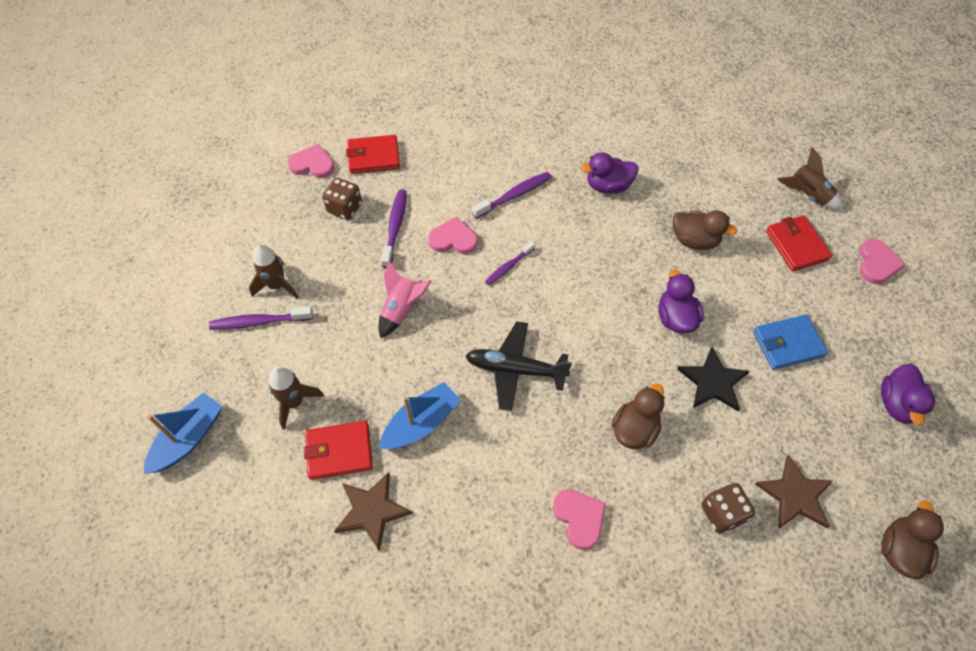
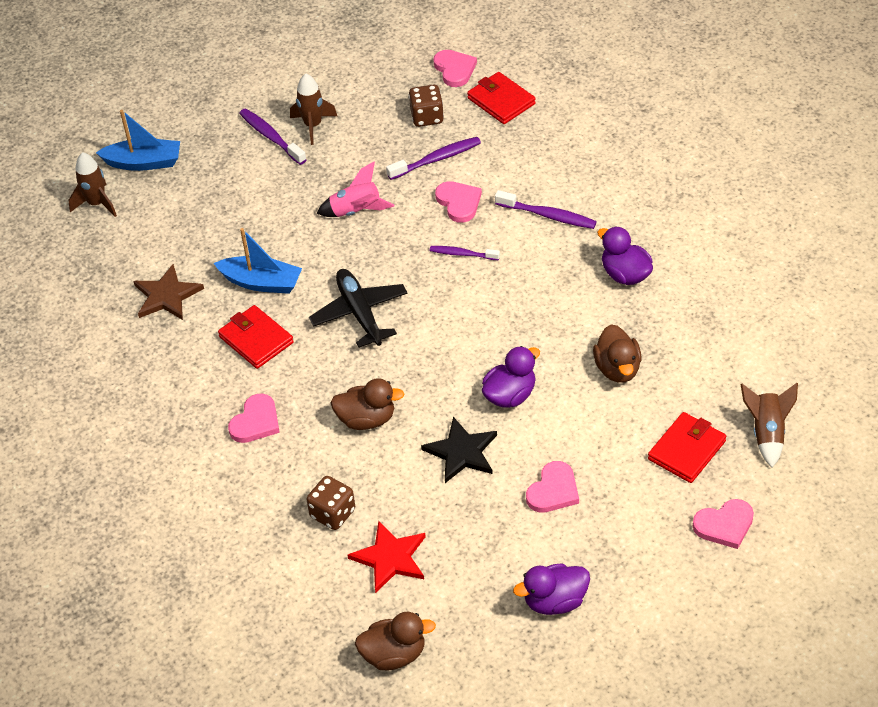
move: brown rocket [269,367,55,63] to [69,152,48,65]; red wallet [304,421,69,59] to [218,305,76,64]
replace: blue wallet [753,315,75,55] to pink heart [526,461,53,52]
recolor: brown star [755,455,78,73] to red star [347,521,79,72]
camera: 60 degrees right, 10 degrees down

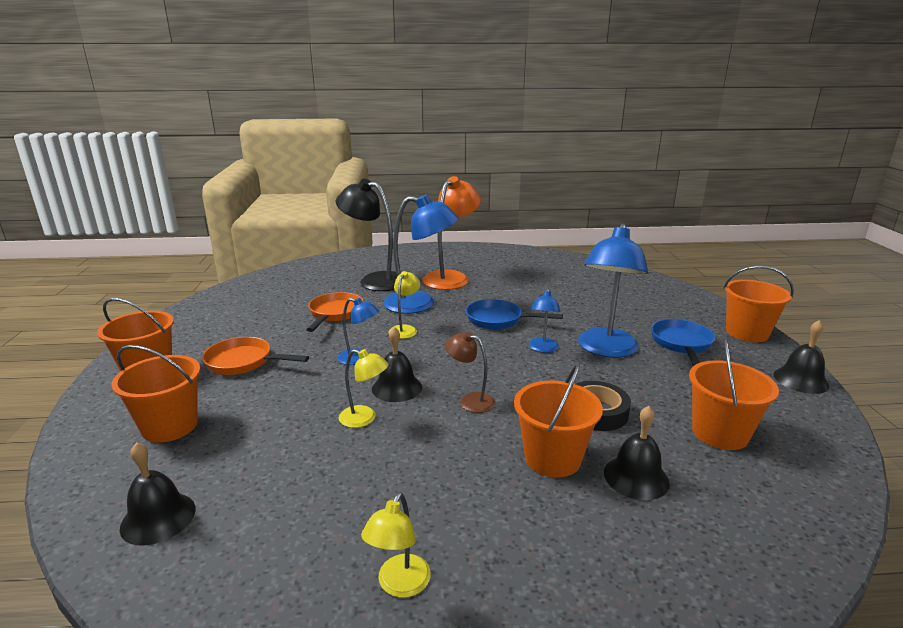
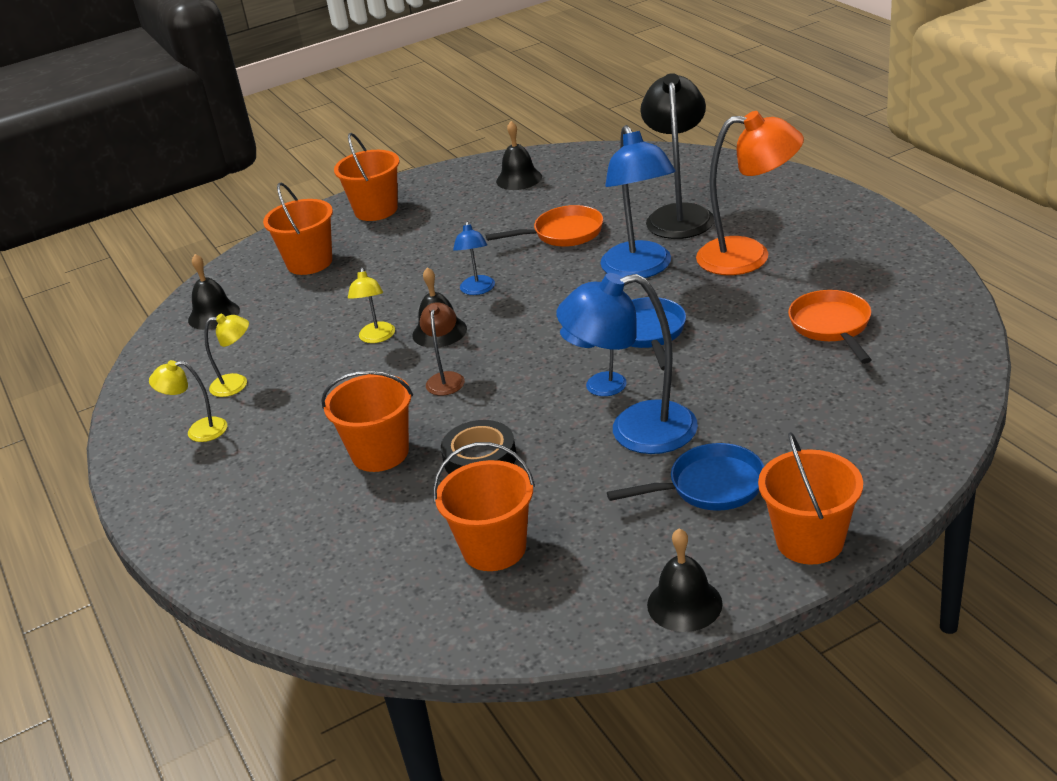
move: orange pan [202,337,107,38] to [788,290,84,74]; yellow lamp [389,271,32,68] to [204,314,45,83]; black bell [604,406,66,94] to [496,121,46,69]
camera: 70 degrees right, 10 degrees up

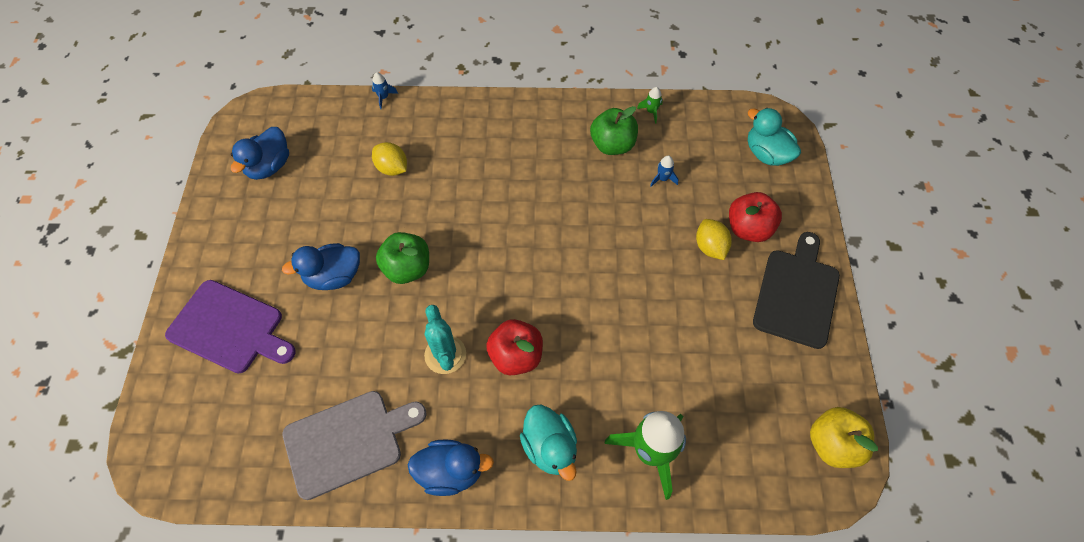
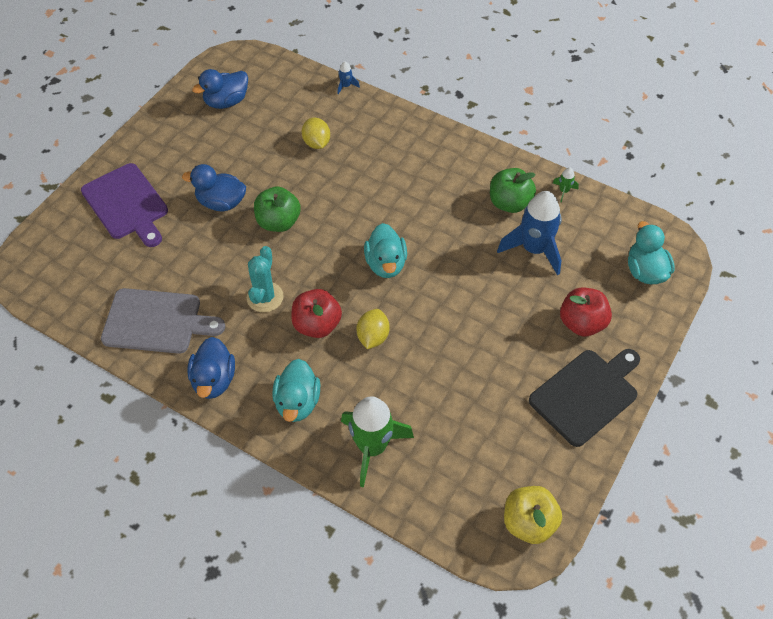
insert: turquoise duck [364,223,43,55]
move: yellow lemon [696,219,36,41] to [357,309,32,40]
rotate: blue duck [407,439,87,57] = [187,337,48,62] 60 degrees clockwise
resize: blue rocket [650,156,28,31] = [497,191,65,84] x2.41
camera: 30 degrees right, 5 degrees down

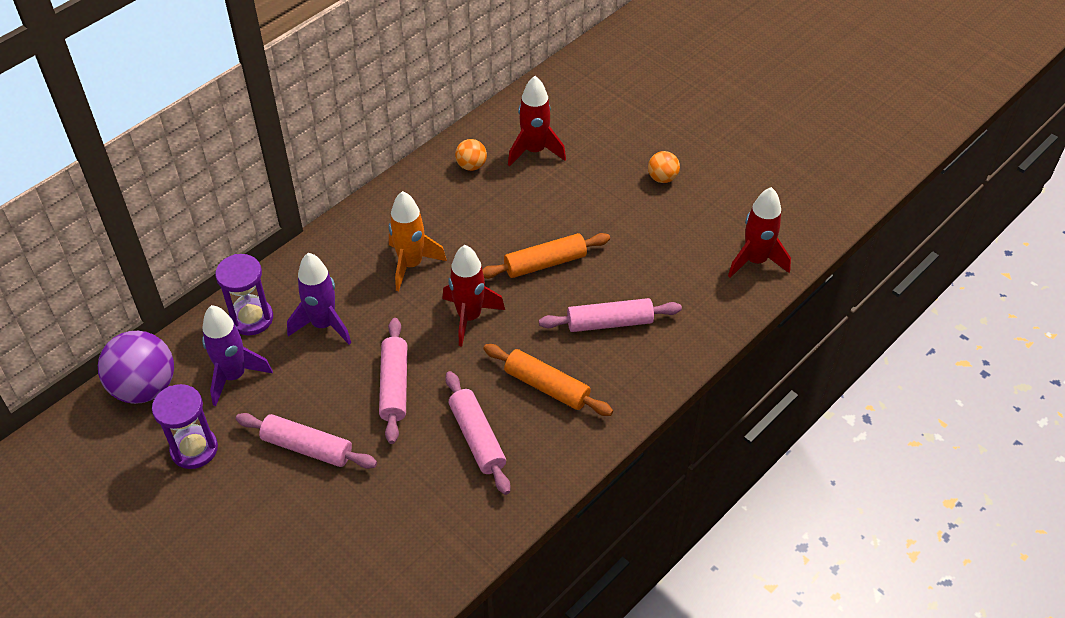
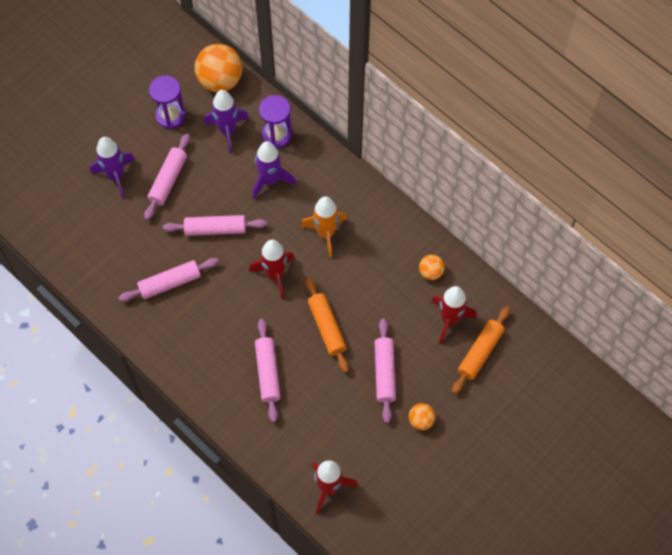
insert: purple rocket [90,137,45,62]; pink rolling pin [375,319,21,104]
move: orange rolling pin [484,344,129,72] to [452,306,58,88]
recolor: purple ball [98,331,76,73] to orange ball [194,44,48,48]
camera: 90 degrees right, 15 degrees up

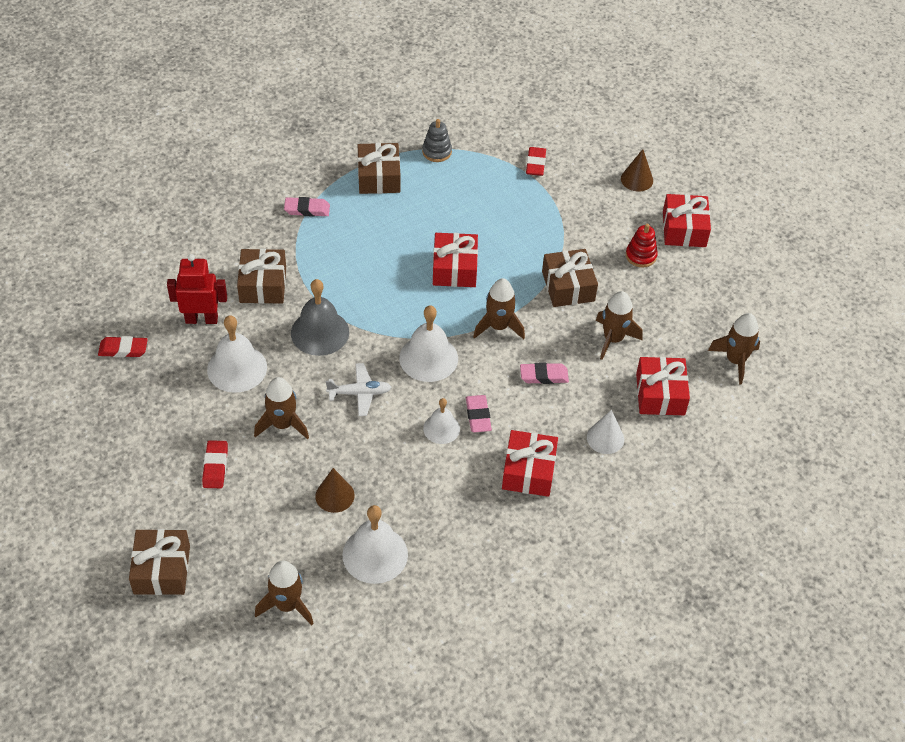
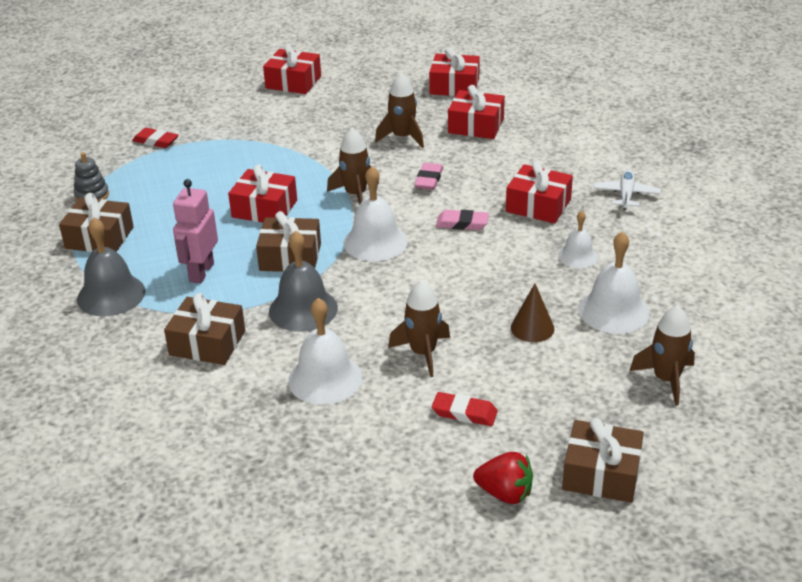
delete: red eraser [98,336,50,22]; red robot [167,254,60,70]; white cone [587,410,37,44]; brown cone [621,149,32,42]; red stacking toy [626,224,32,44]
insert: pink robot [173,179,45,105]; red strawberry [473,452,60,52]
move: white plane [326,363,65,53] to [593,170,68,40]; white bell [423,398,37,46] to [558,211,40,57]; brown gift [542,249,56,58] to [256,211,65,61]
replace: pink eraser [284,197,46,20] to grey bell [77,217,68,99]; brown rocket [708,313,52,72] to red gift [429,47,51,49]
camera: 70 degrees left, 15 degrees down

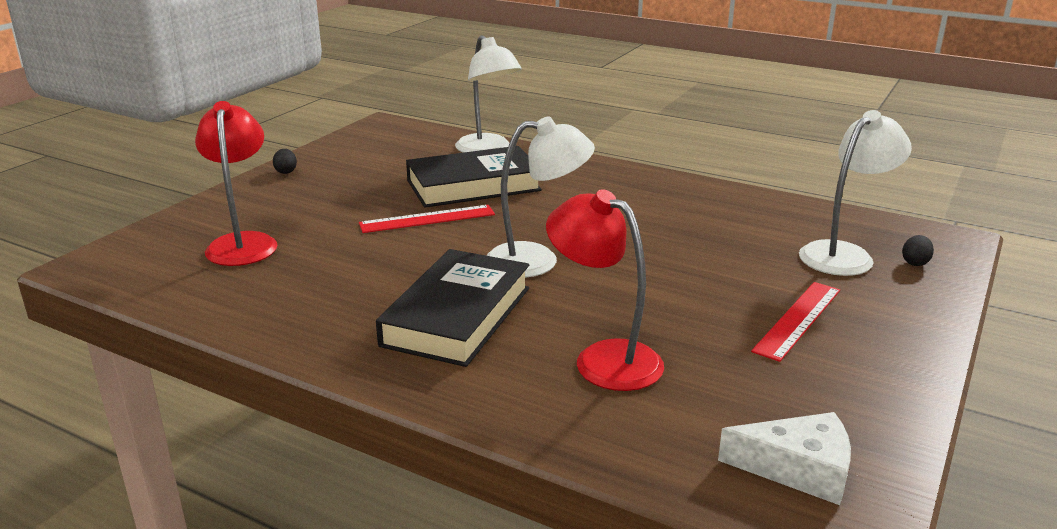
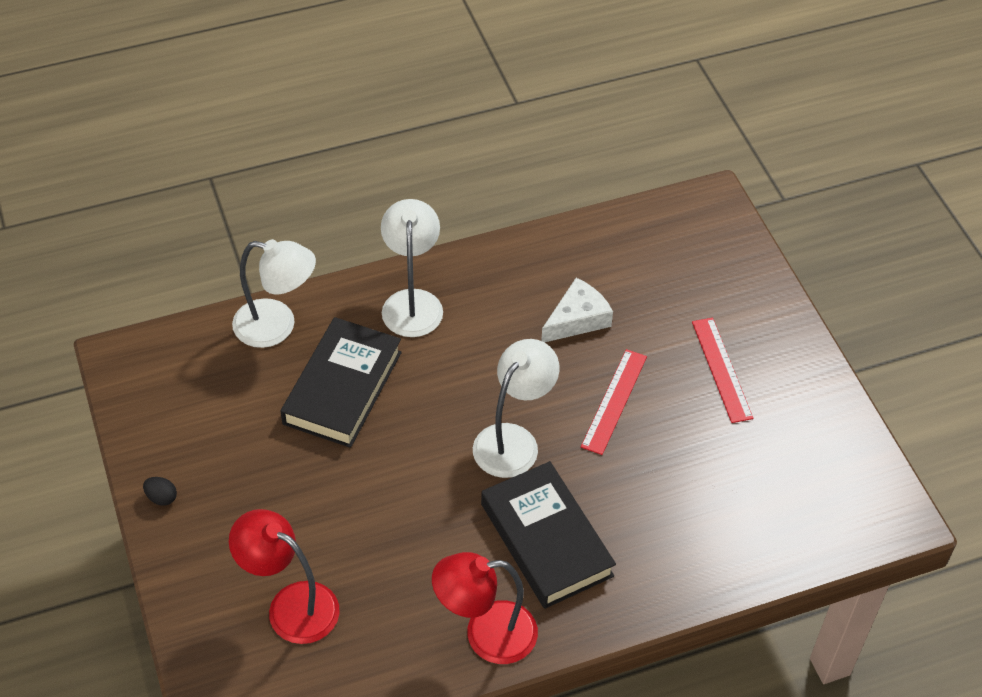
delete: black egg [902,235,32,31]
move: red ruler [359,205,136,28] to [581,349,66,106]; red lamp [546,189,118,202] to [432,552,106,112]; white cheese [718,412,133,93] to [541,278,72,64]; white lamp [799,110,113,166] to [381,199,62,138]
camera: 50 degrees left, 25 degrees up

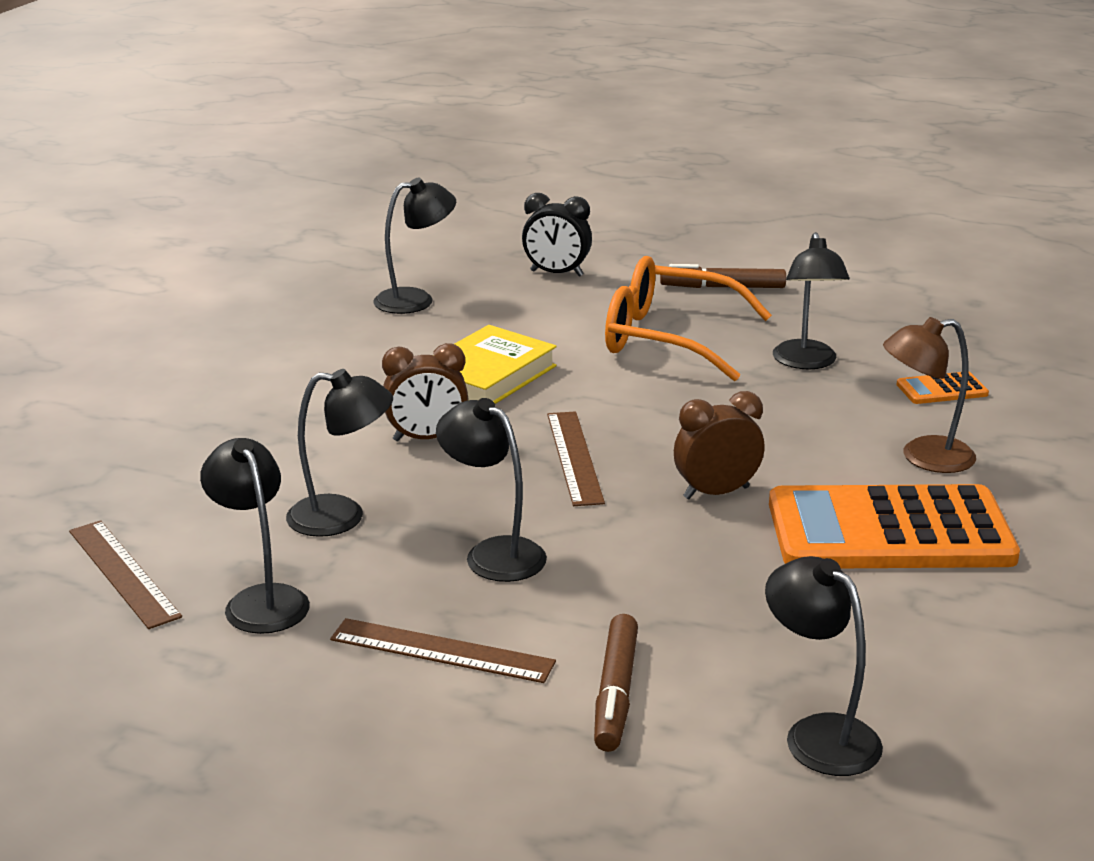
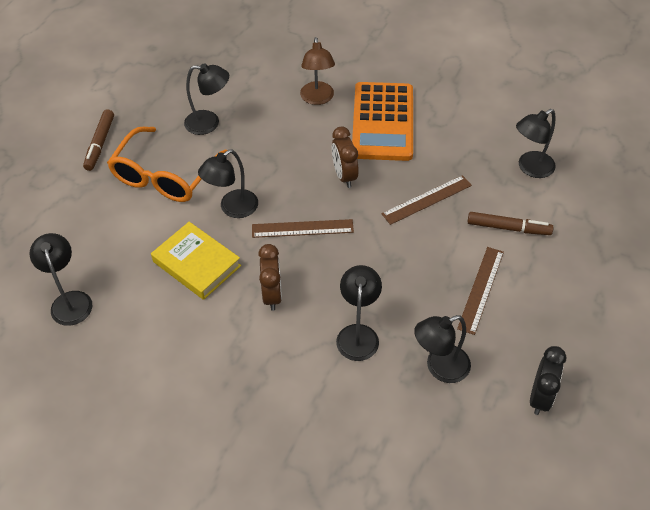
delete: orange calculator [897,371,92,33]
move: brown ruler [69,520,113,109] to [382,175,90,50]; black lamp [436,398,111,184] to [198,149,60,69]; black clock [522,193,70,84] to [530,346,37,69]
camera: 85 degrees left, 25 degrees up

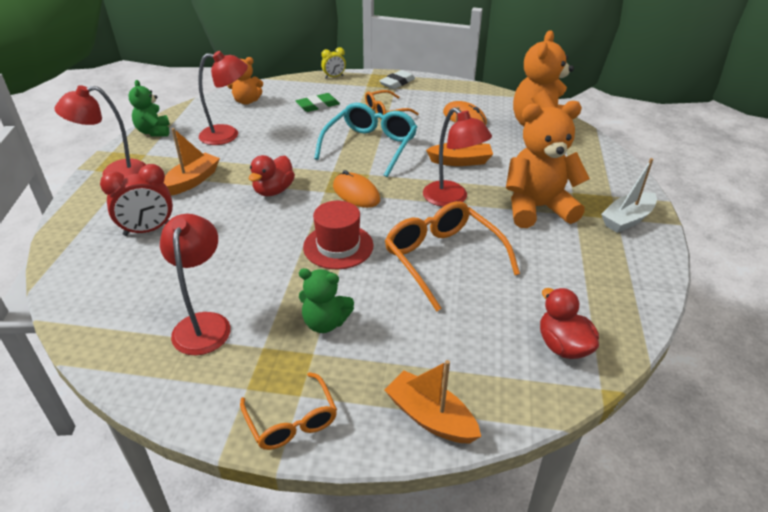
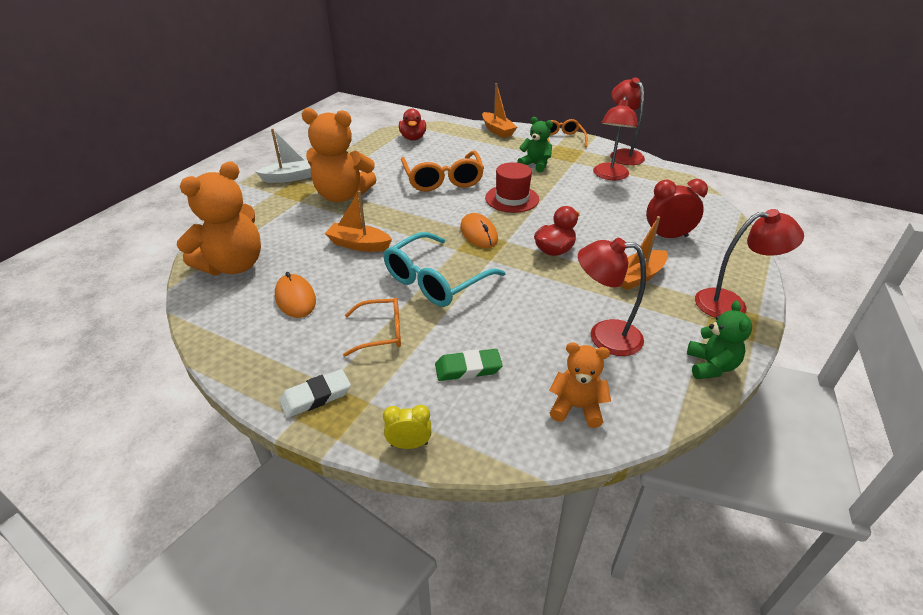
move: red lamp [423,107,69,100] to [610,78,35,87]
camera: 160 degrees left, 0 degrees up

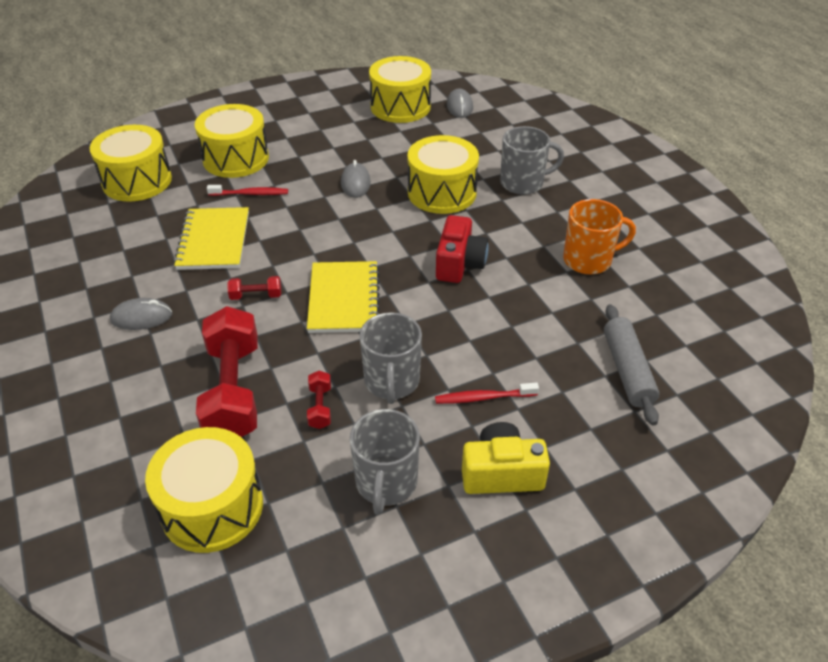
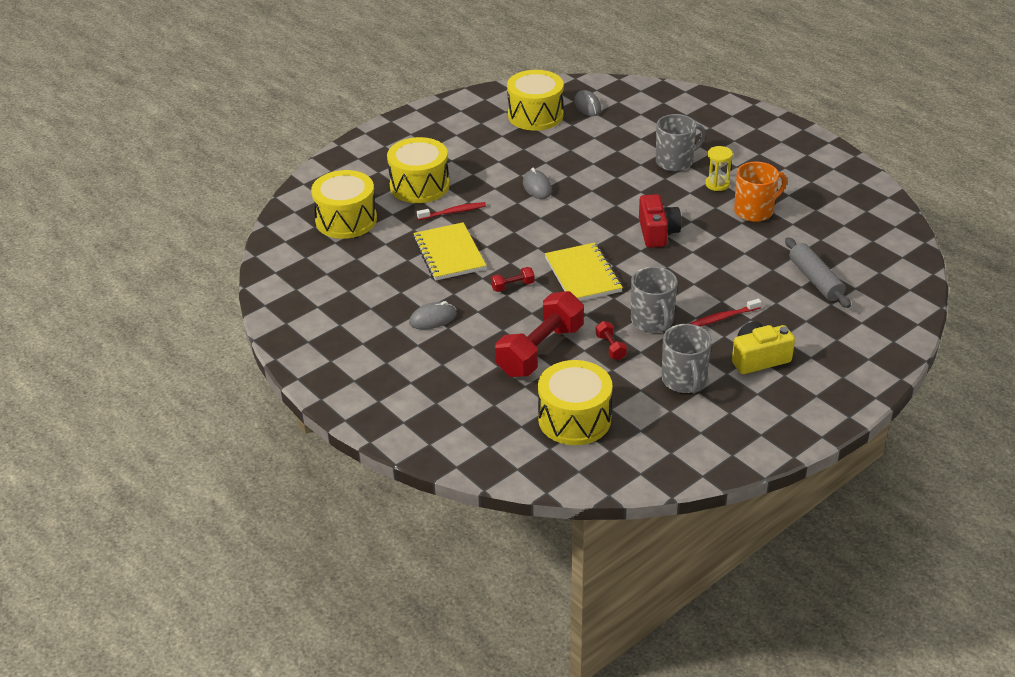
delete: yellow drum [407,135,72,79]
insert: yellow hourglass [705,146,28,45]
rotate: red dumbbell [196,306,62,131] = [495,291,89,86] 60 degrees clockwise
camera: 15 degrees left, 5 degrees down

